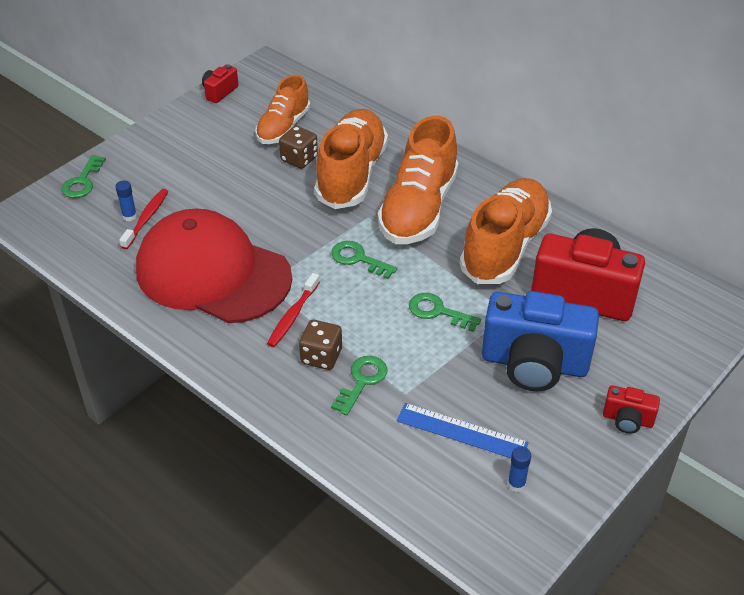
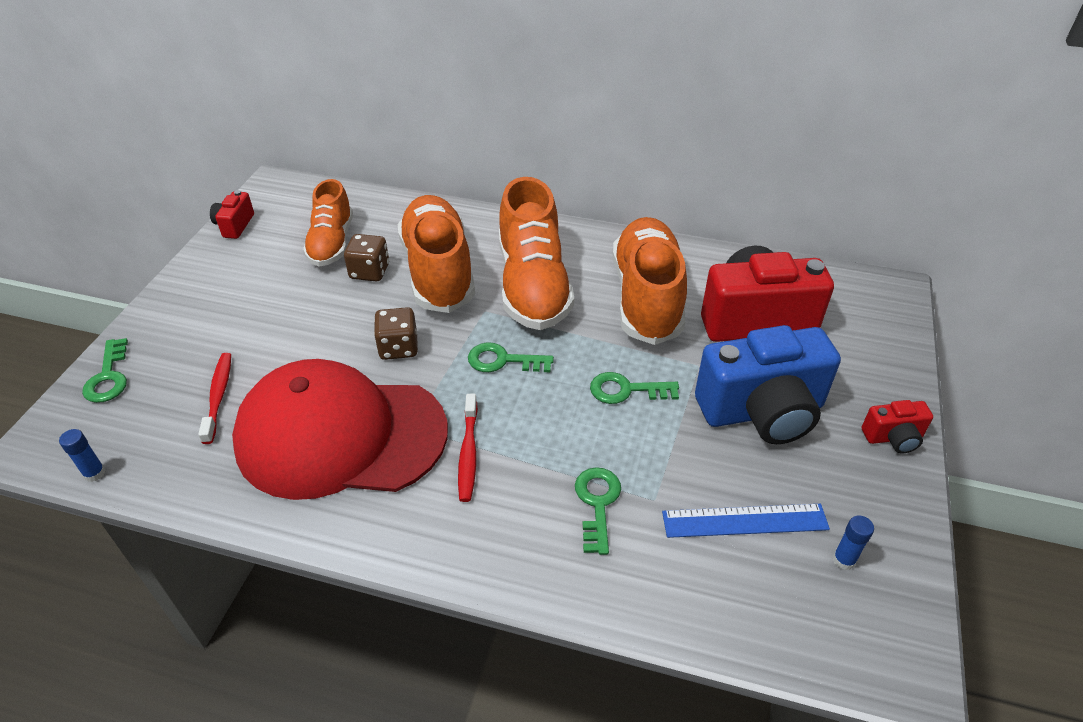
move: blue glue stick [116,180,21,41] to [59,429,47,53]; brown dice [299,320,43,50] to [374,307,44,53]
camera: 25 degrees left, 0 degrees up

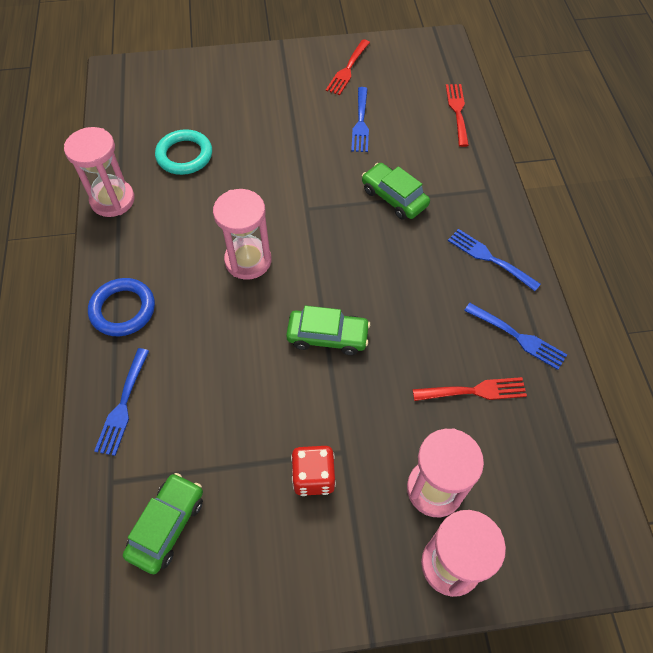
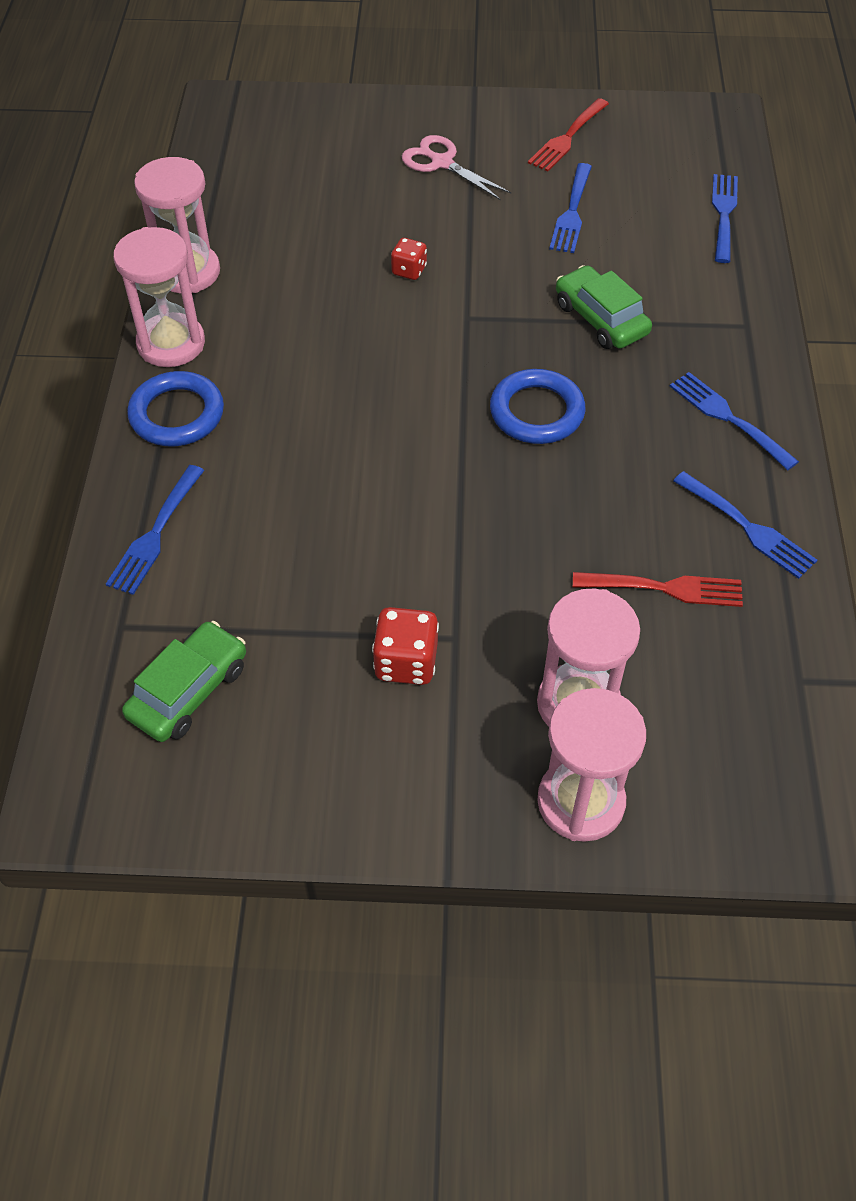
delete: turquoise ring [155,129,57,46]; green car [286,306,84,49]
insert: red dice [391,238,36,42]; pink scissors [402,135,109,65]; blue ring [490,369,95,75]
move: pink hourglass [213,189,58,91] to [113,227,92,140]
recolor: red fork [446,84,23,63] to blue fork [712,174,26,89]
camera: 10 degrees right, 5 degrees down

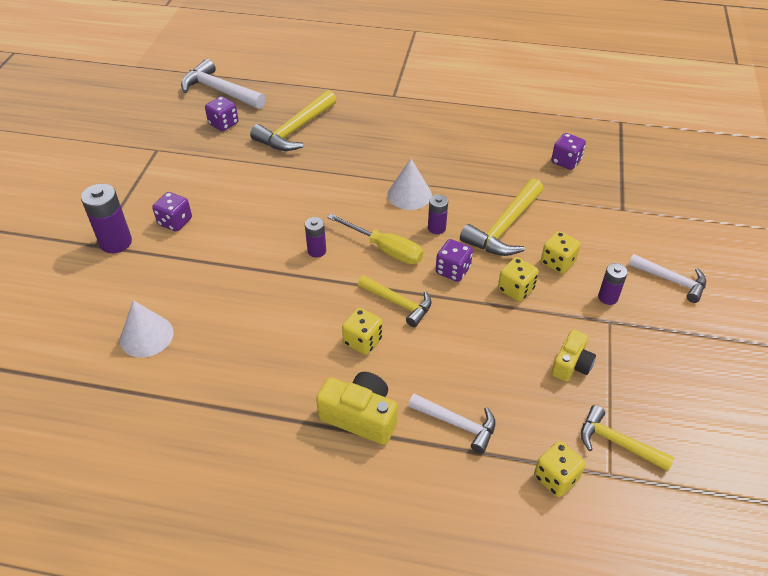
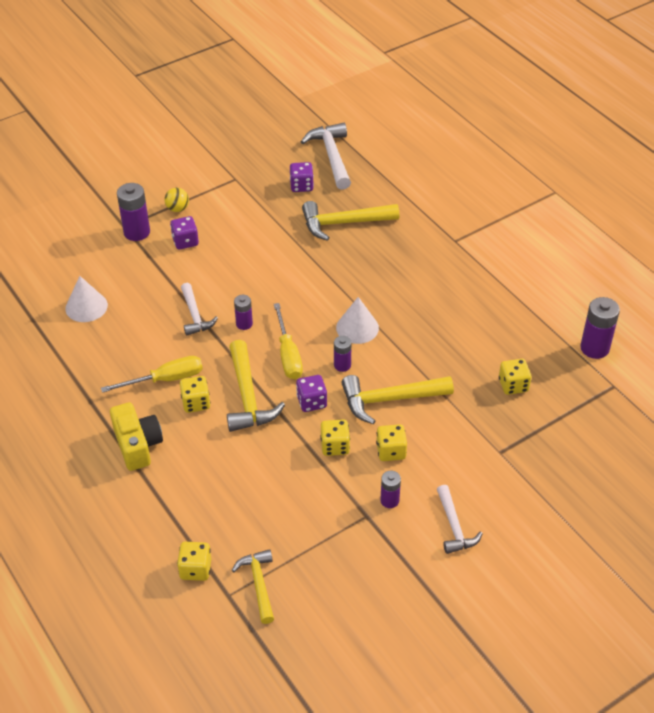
delete: yellow camera [551,329,45,53]
insert: yellow screwdriver [101,356,102,37]; yellow ball [164,188,25,24]; purple battery [580,297,40,62]
move: white hammer [408,393,88,61] to [181,283,37,53]
recolor: purple dice [551,133,35,37] to yellow dice [499,359,32,36]
resize: yellow hammer [358,275,74,52] = [227,340,58,92] x1.56
camera: 45 degrees right, 0 degrees up

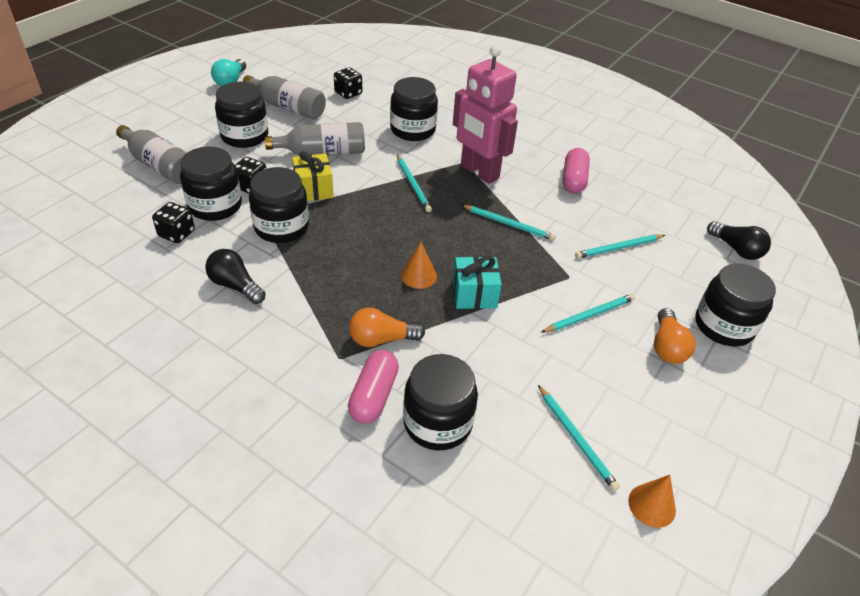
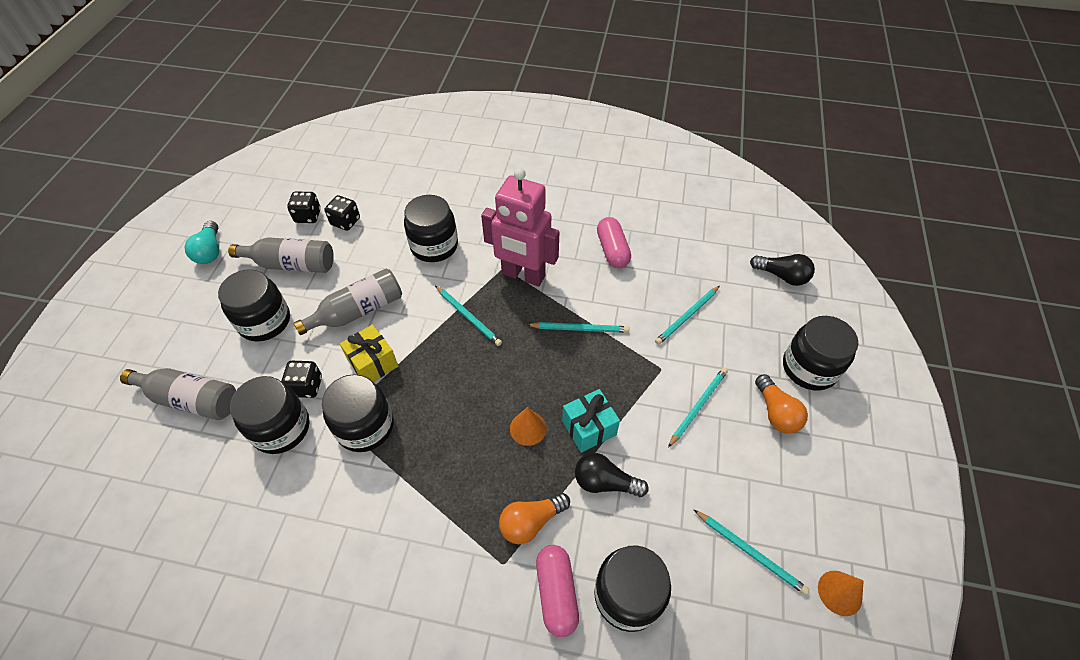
move: black dice [152,202,43,41] to [287,191,34,32]; black light bulb [205,249,61,55] to [575,453,74,44]
camera: 20 degrees left, 10 degrees up

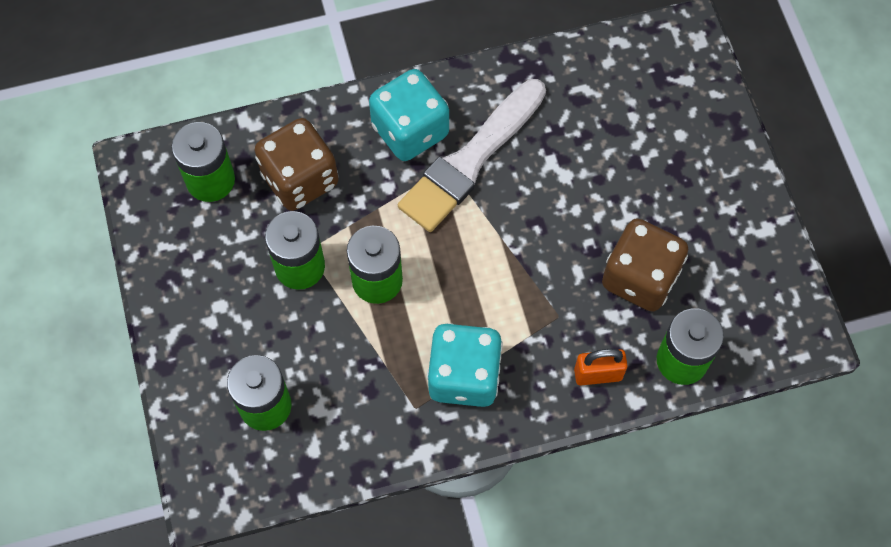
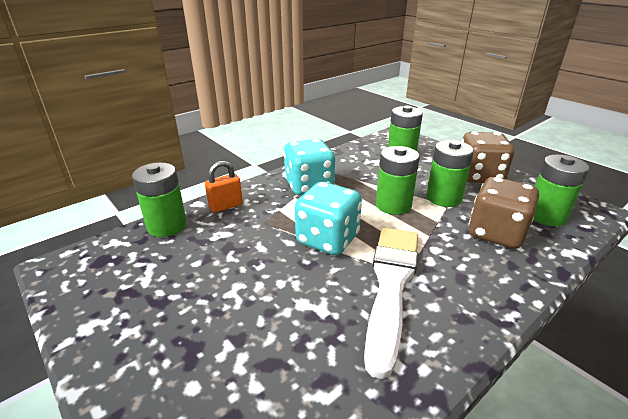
move: turquoise dice [369,69,80,92] to [295,182,67,73]; brown dice [602,219,86,93] to [461,132,53,51]
camera: 155 degrees right, 35 degrees down

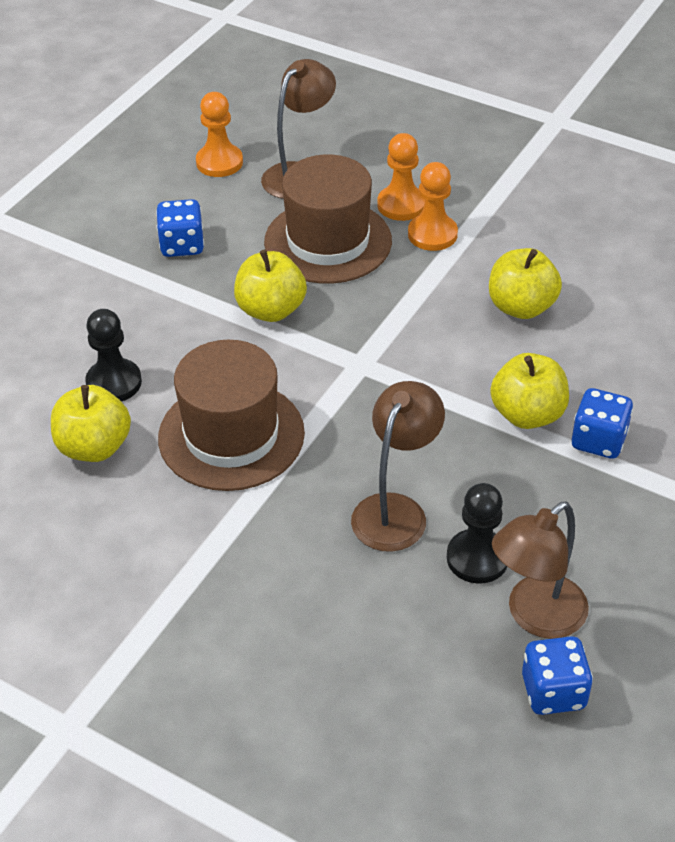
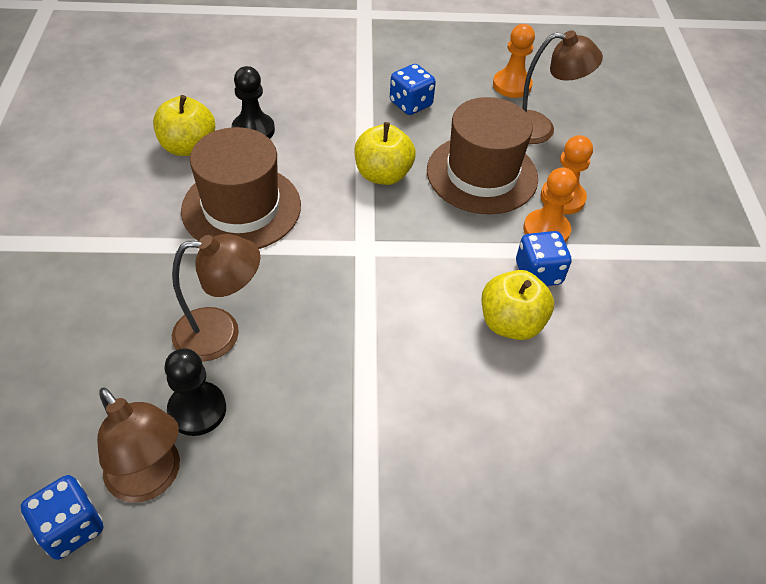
delete: yellow apple [490,353,79,76]
move: blue dice [572,388,61,71] to [516,231,55,55]
rotate: brown lamp [492,502,97,137] = [97,387,83,116] 150 degrees counterclockwise
camera: 55 degrees right, 5 degrees up

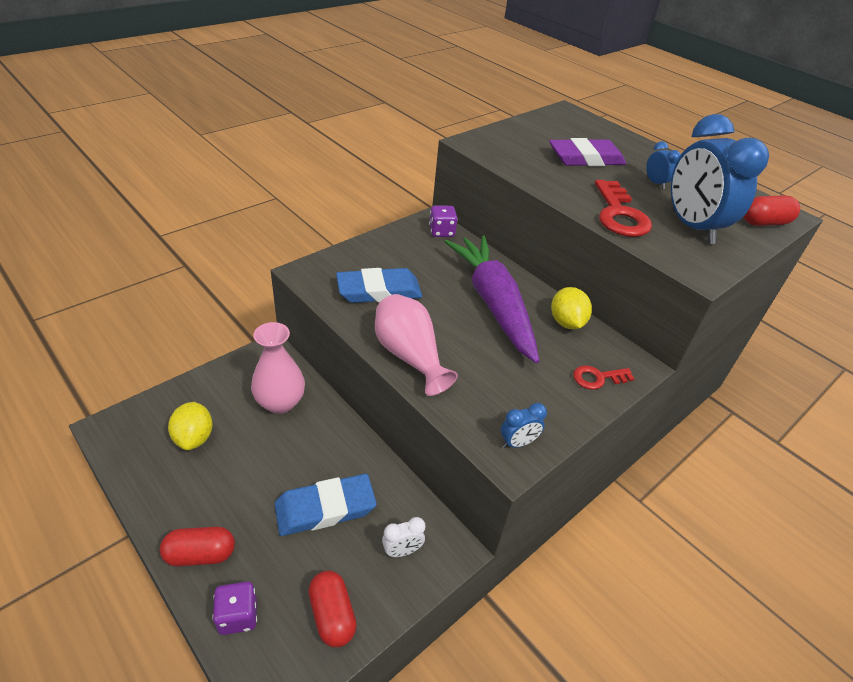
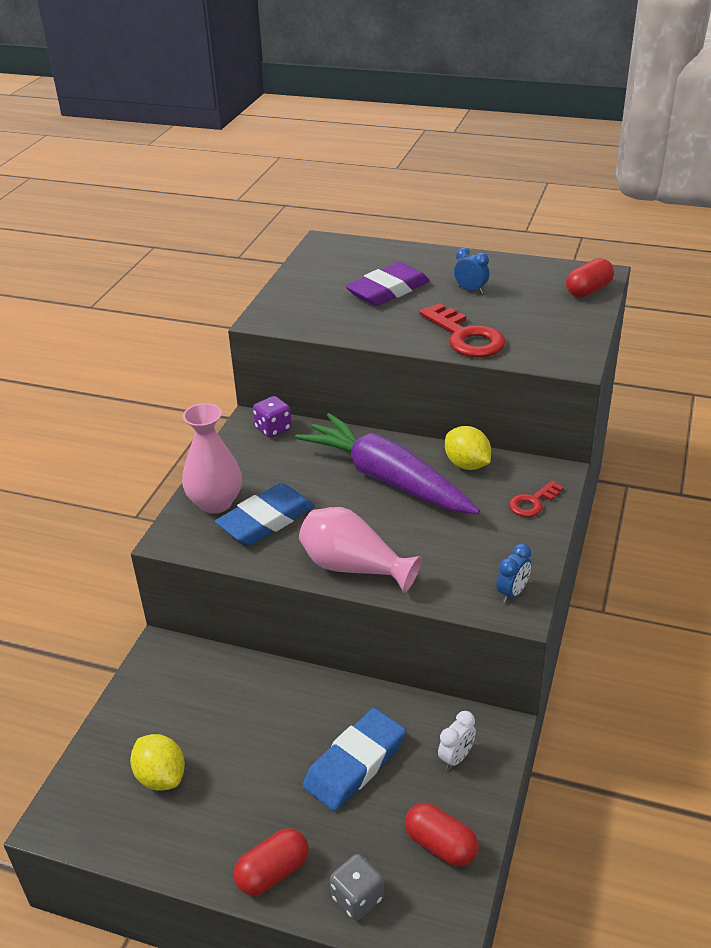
delete: blue clock [671,114,98,130]
move: pink vase [251,322,54,92] to [182,403,60,111]
recolor: purple dice [213,582,44,53] to grey dice [330,854,54,67]
camera: 25 degrees left, 5 degrees down

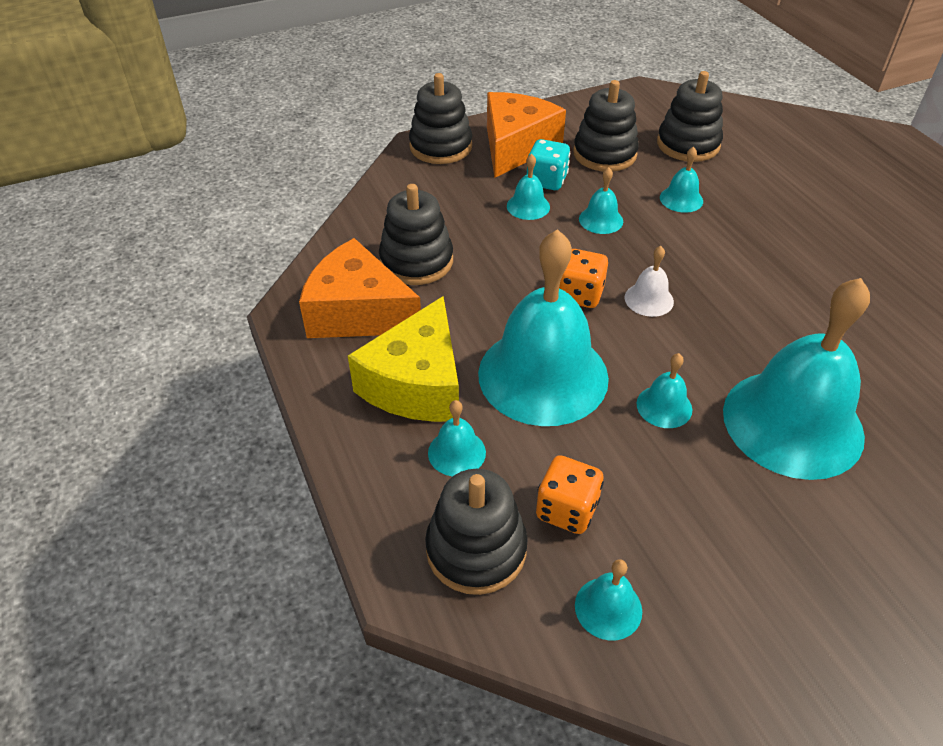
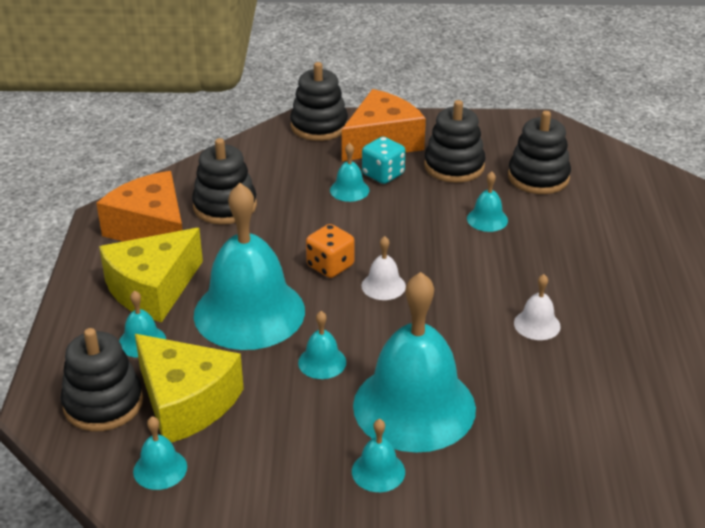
insert: white bell [514,274,47,66]
move: turquoise bell [579,167,44,67] to [352,419,53,73]
replace: orange dice [536,455,68,79] to yellow cheese [135,334,109,109]
camera: 25 degrees right, 10 degrees down

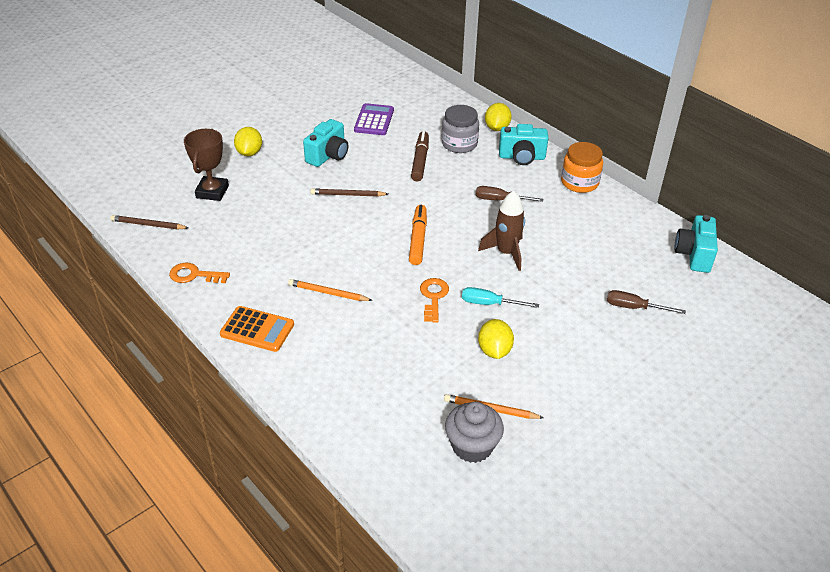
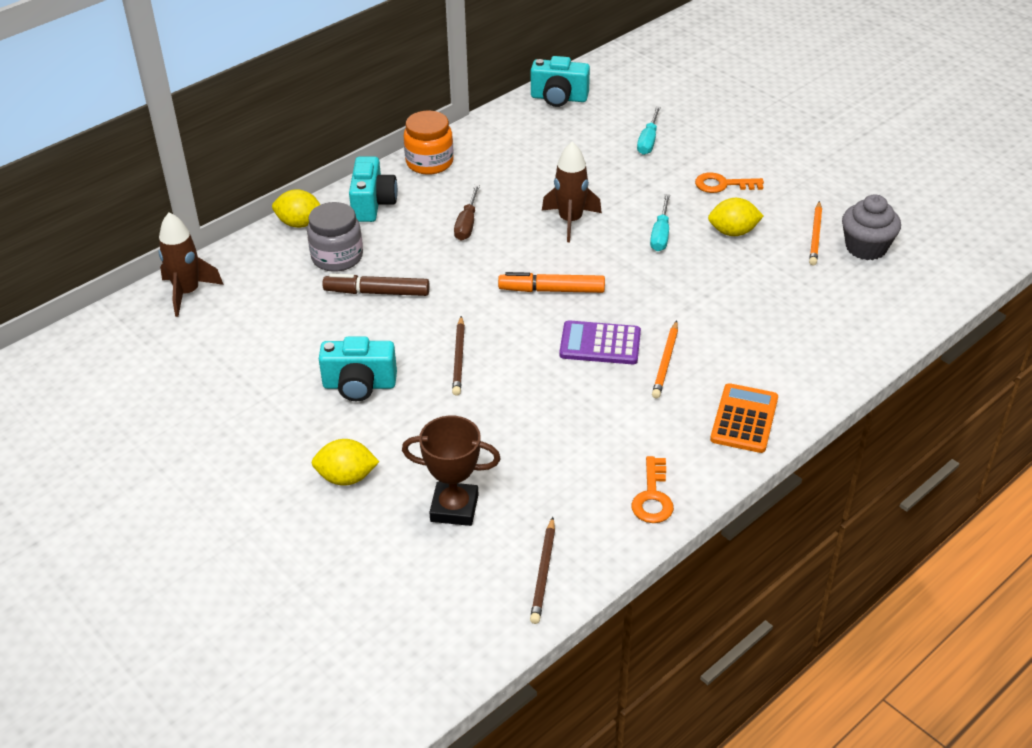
insert: brown rocket [158,212,66,105]
move: purple calculator [354,103,40,32] to [559,320,82,44]; orange key [420,278,29,45] to [695,172,69,21]
recolor: brown screwdriver [607,290,79,24] to turquoise screwdriver [637,106,24,49]
rotate: turquoise camera [303,119,45,48] = [319,337,78,64] 150 degrees clockwise
camera: 90 degrees left, 0 degrees up

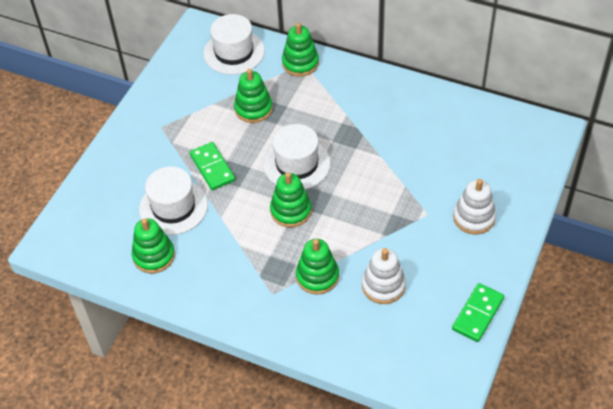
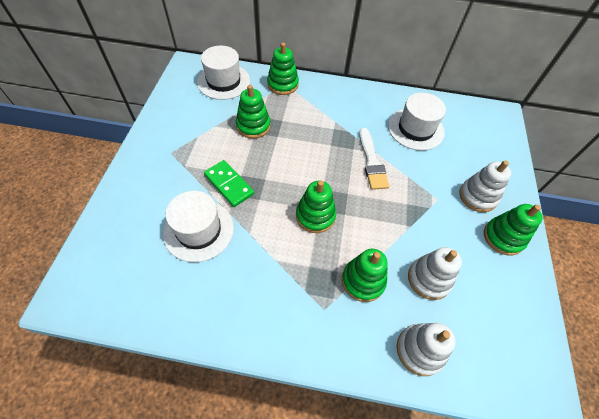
delete: green domino [452,283,52,59]
insert: white brush [359,128,30,62]; white stacking toy [397,323,59,53]
move: green stacking toy [132,218,43,55] to [484,204,59,51]; white hat [264,124,67,65] to [388,93,58,58]
camera: 20 degrees left, 5 degrees up

